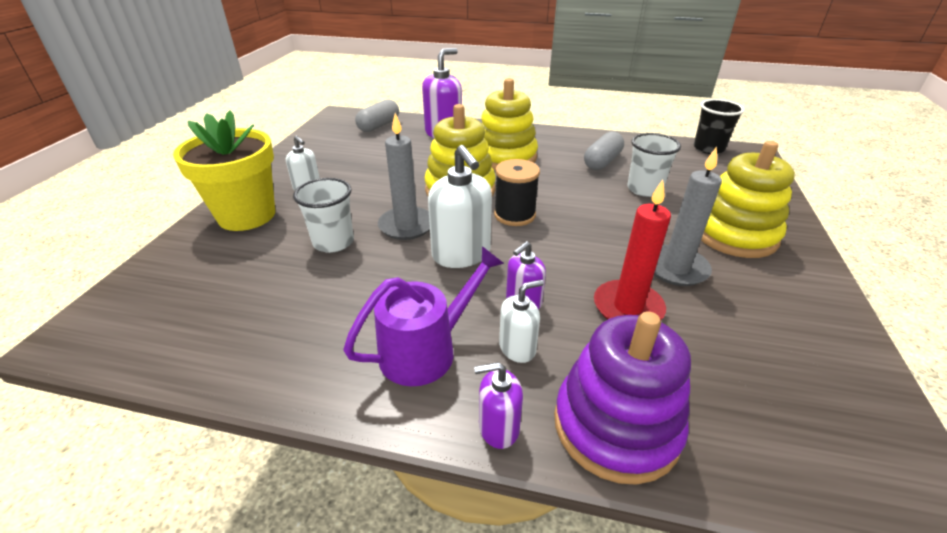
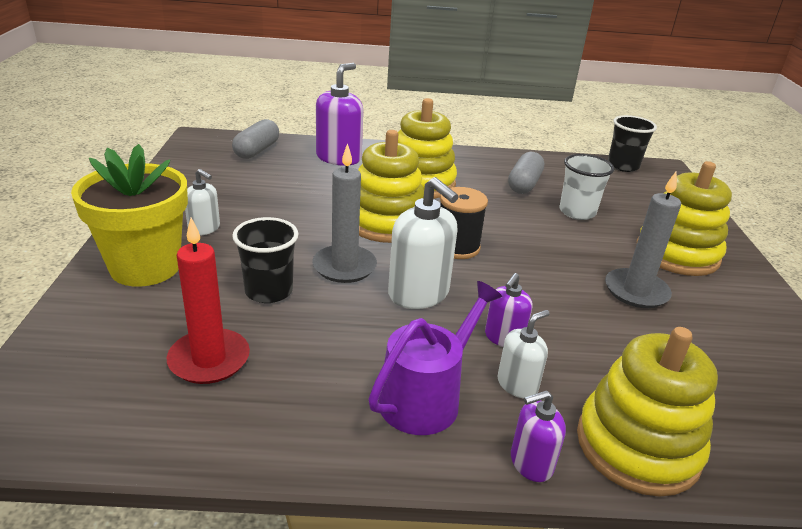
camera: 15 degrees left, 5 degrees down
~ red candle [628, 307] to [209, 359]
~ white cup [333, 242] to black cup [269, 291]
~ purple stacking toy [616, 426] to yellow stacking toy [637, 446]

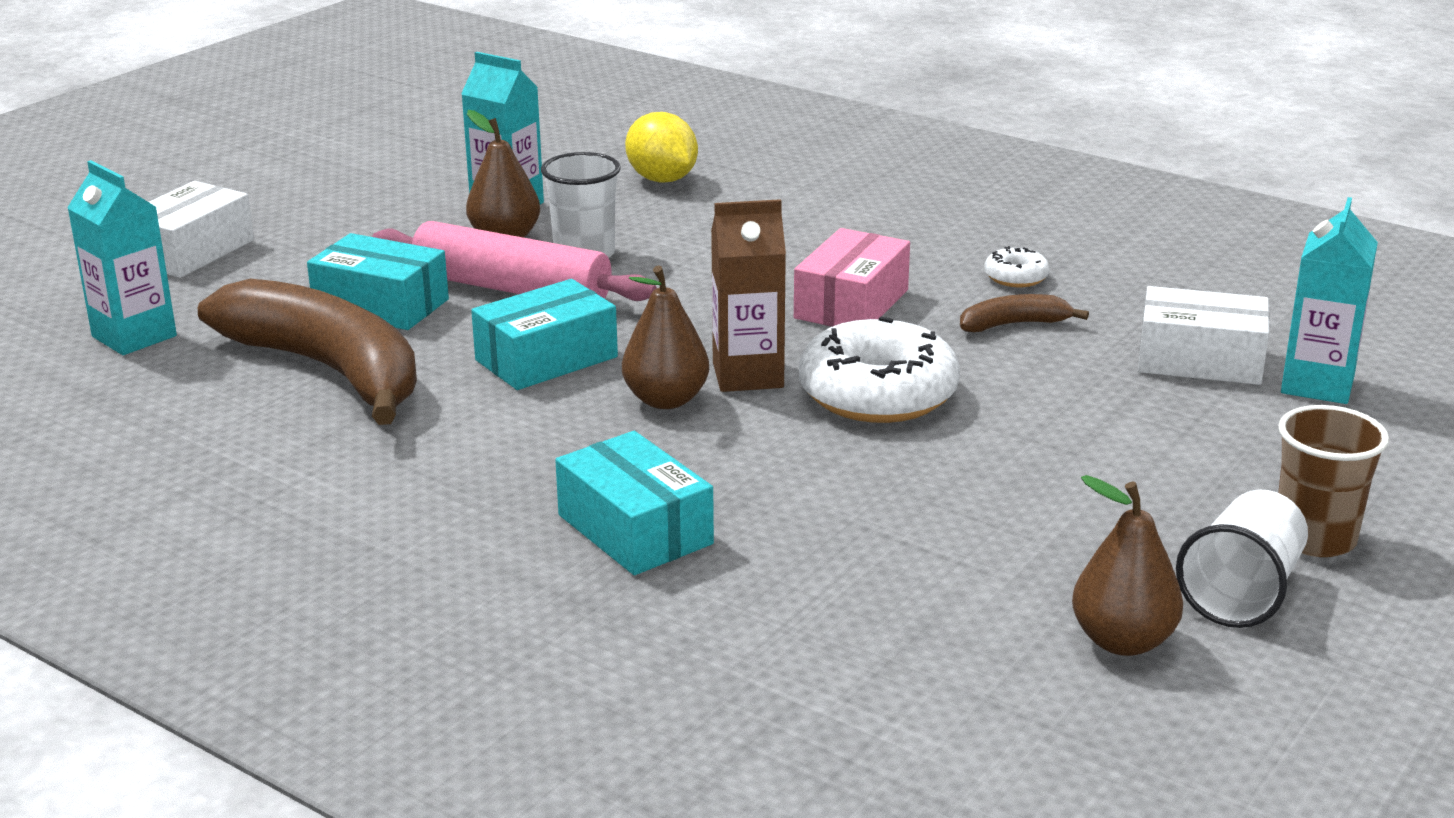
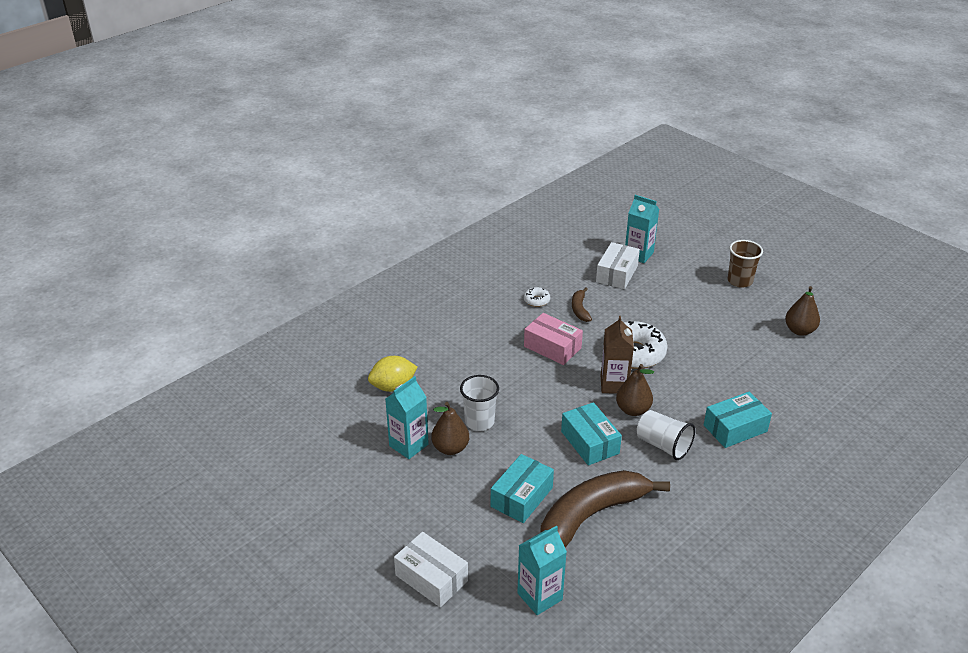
camera: 80 degrees left, 10 degrees up
~ white cup [1242, 592] to [663, 445]
- pink rolling pin [511, 289]

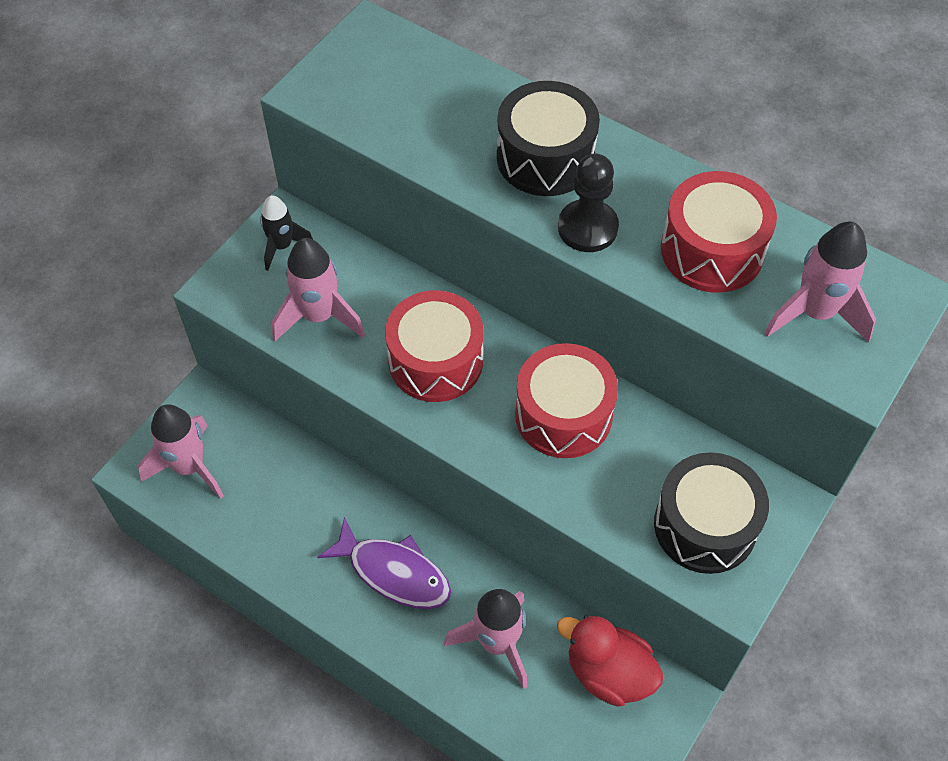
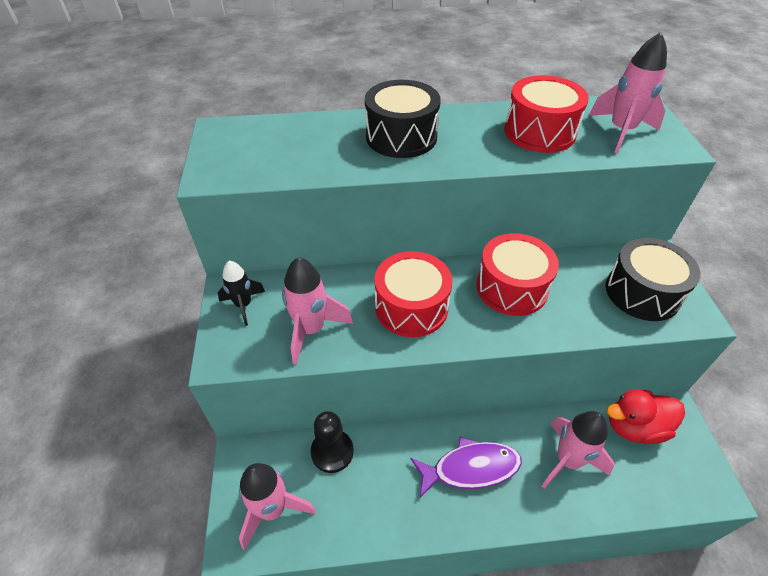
camera: 40 degrees left, 10 degrees down
~ black pawn [587, 228] to [332, 452]

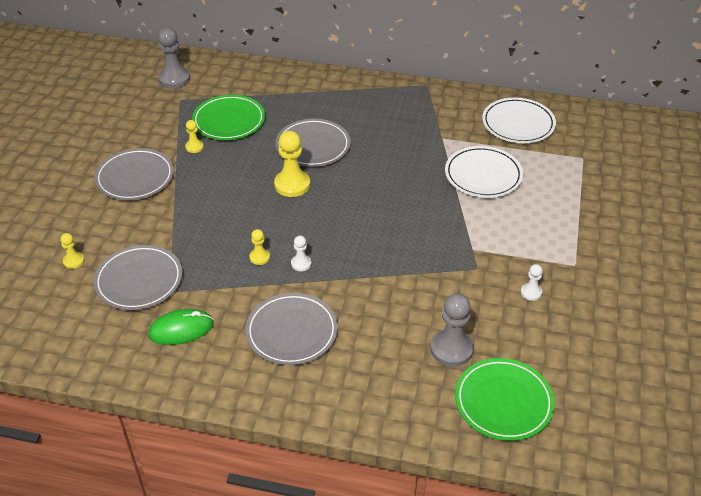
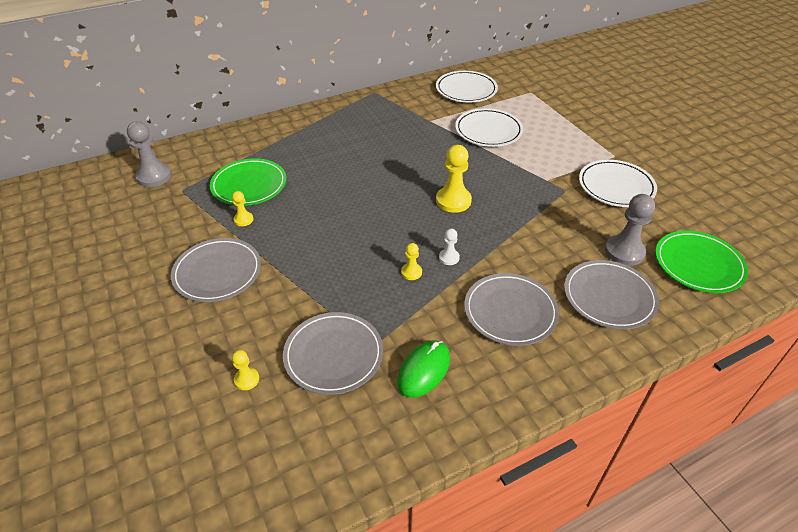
camera: 40 degrees left, 0 degrees up
~ yellow pawn [292, 185] to [453, 201]
~ grey plate [313, 146] to [609, 297]
~ white pawn [531, 292] to white plate [616, 186]

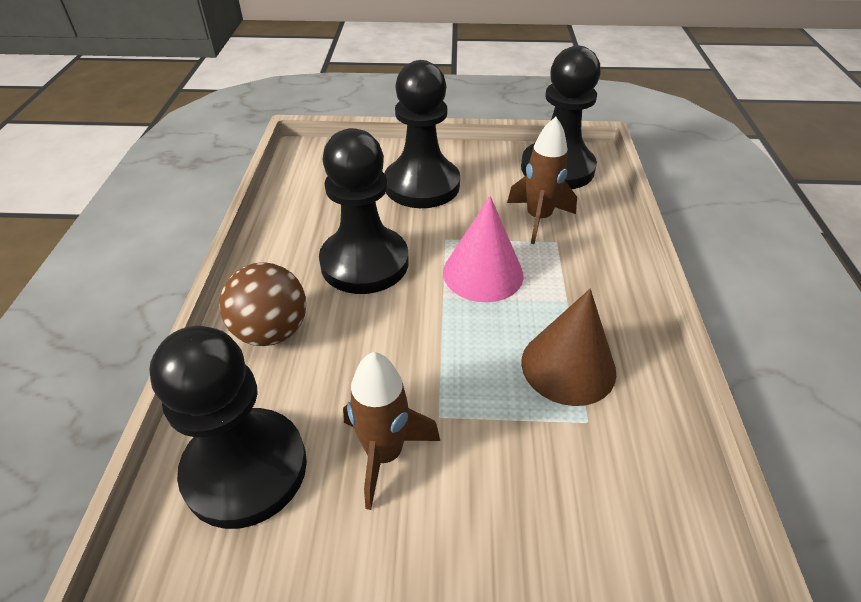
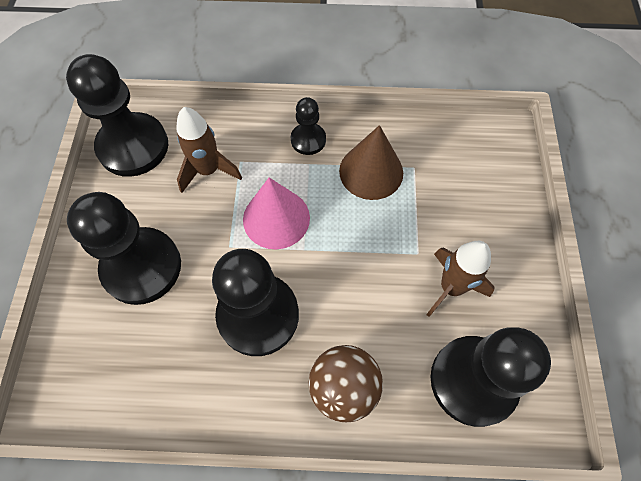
camera: 90 degrees left, 20 degrees up
+ black pawn [308, 140]

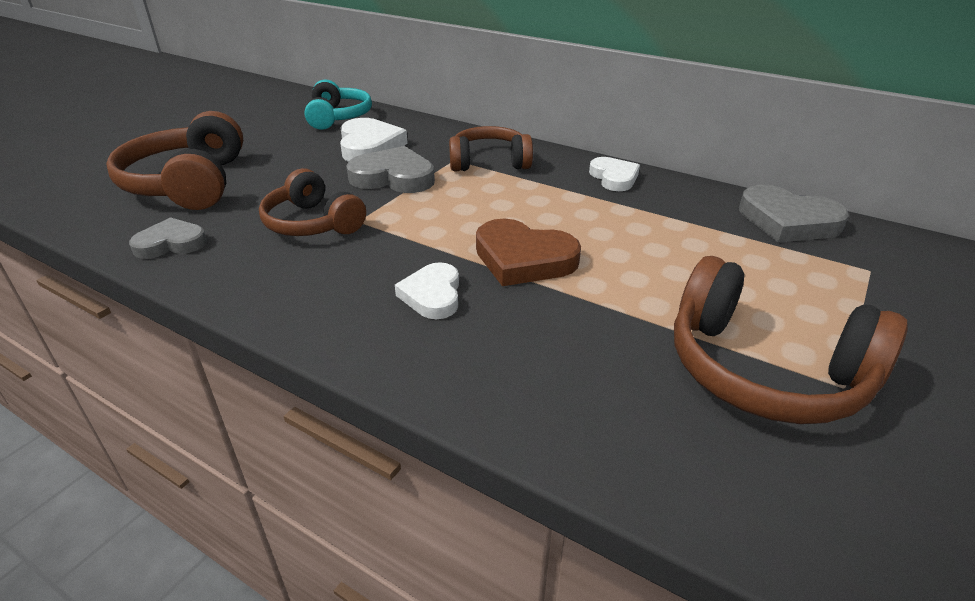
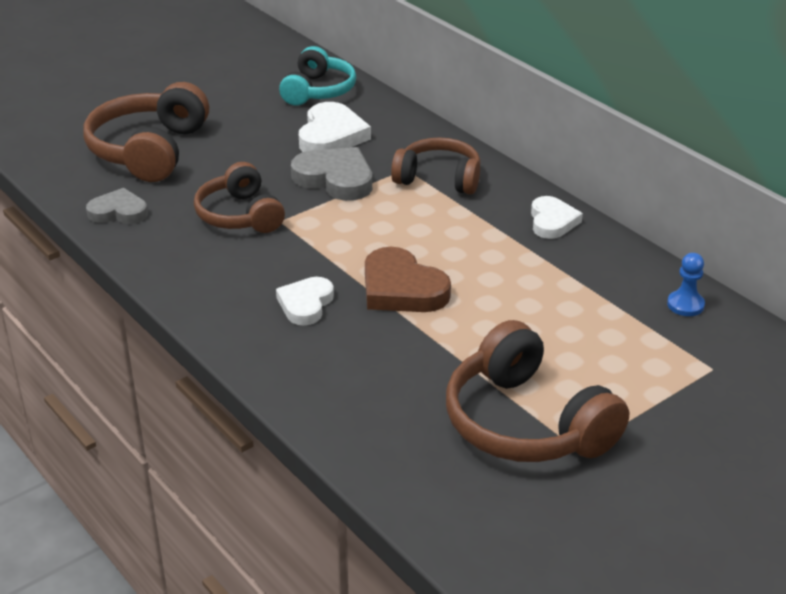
camera: 20 degrees right, 0 degrees up
~ grey heart [787, 221] to blue pawn [685, 305]

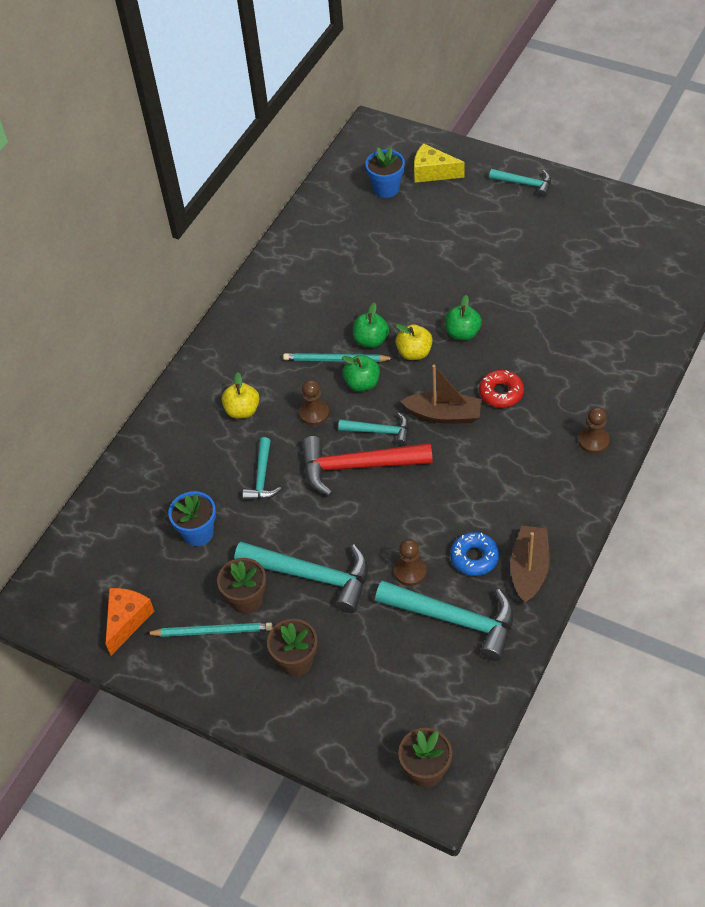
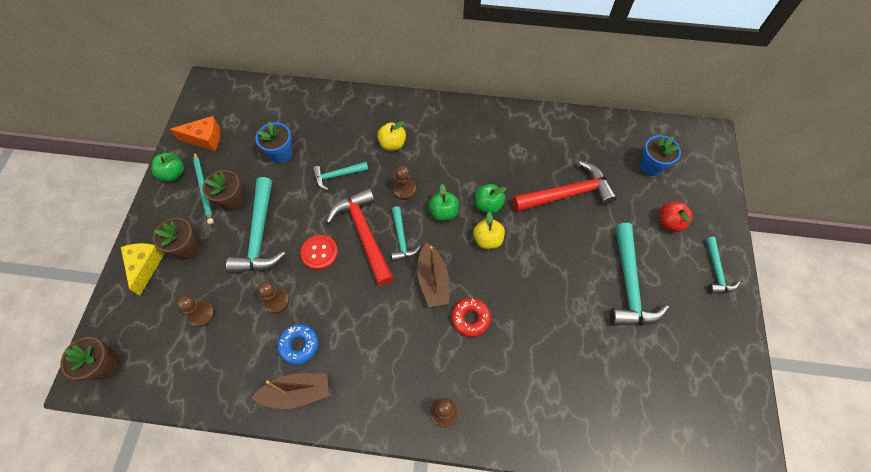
camera: 65 degrees right, 10 degrees up
~ yellow cheese [432, 172] to [145, 266]
~ green apple [462, 333] to [173, 174]
+ brown pawn [201, 314]
+ red button [319, 253]
+ red hammer [567, 194]
~ turquoise hammer [454, 619] to [629, 284]
+ red apple [669, 222]
- turquoise pencil [336, 360]

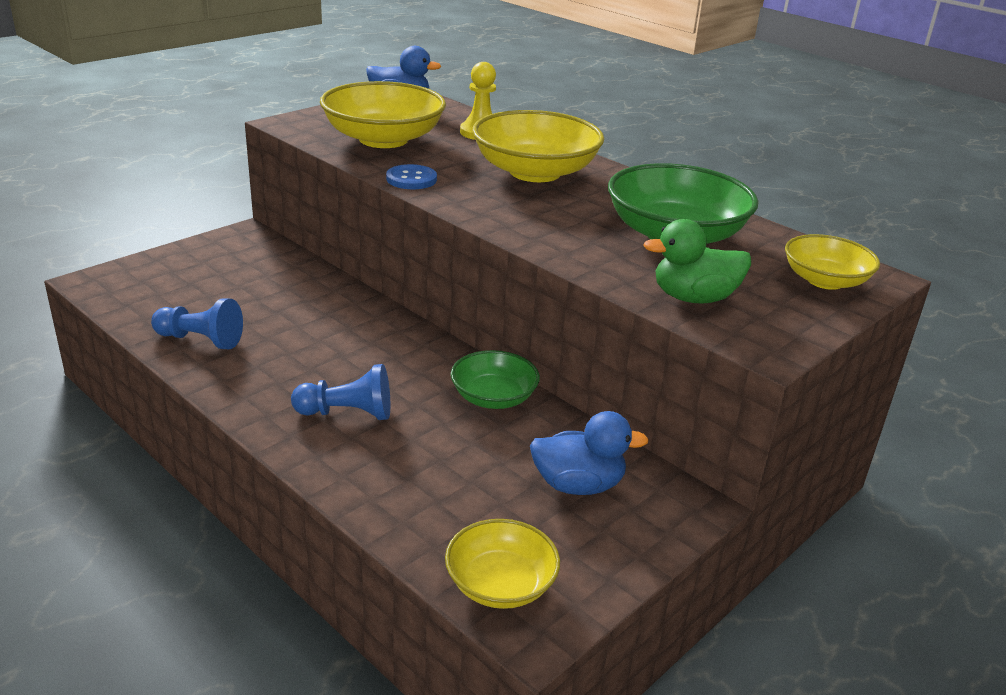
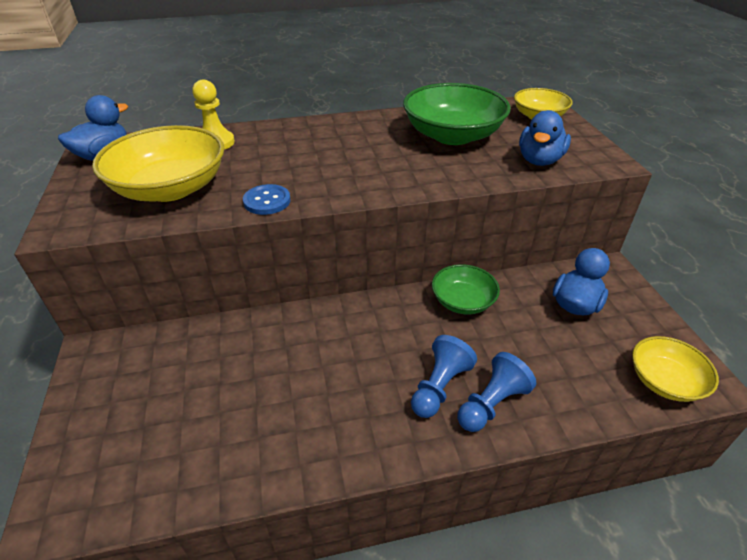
camera: 55 degrees left, 10 degrees up
~ blue pawn [200, 340] to [491, 404]
~ green duck [694, 298] to blue duck [539, 160]
- yellow bowl [535, 172]

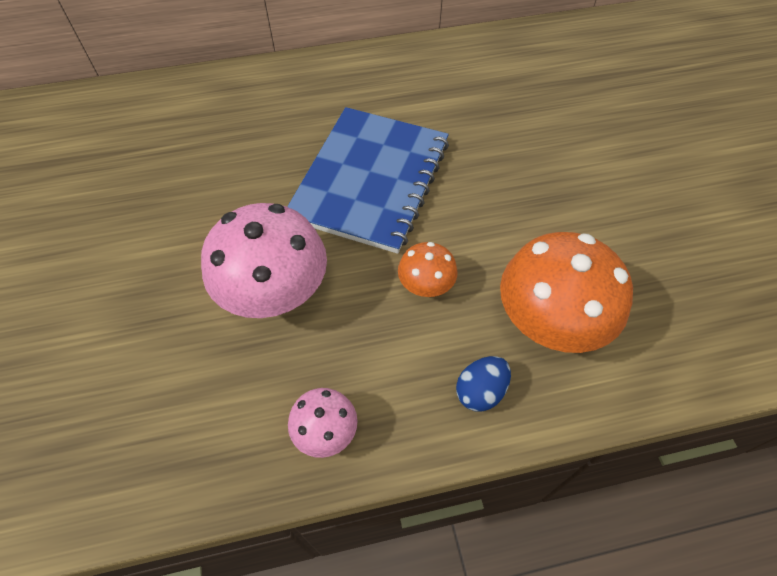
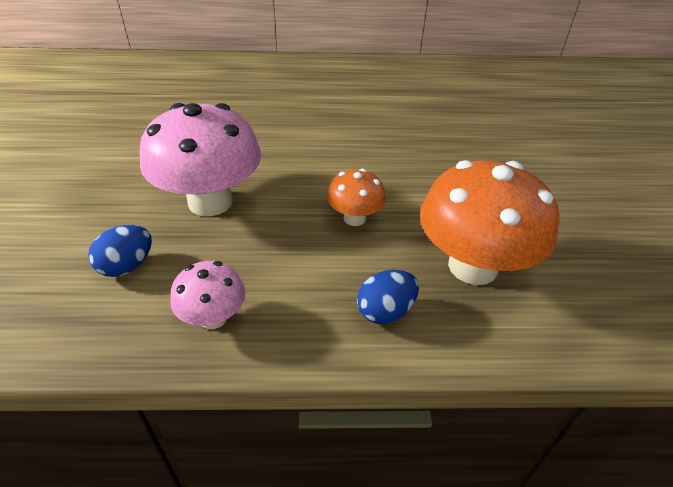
camera: 10 degrees right, 15 degrees down
+ blue egg [127, 266]
- blue notebook [370, 180]

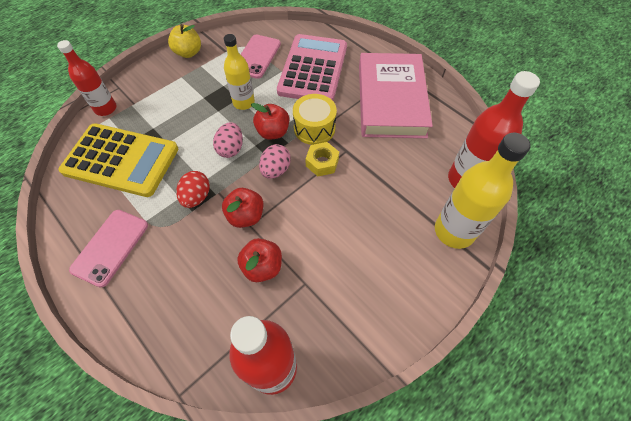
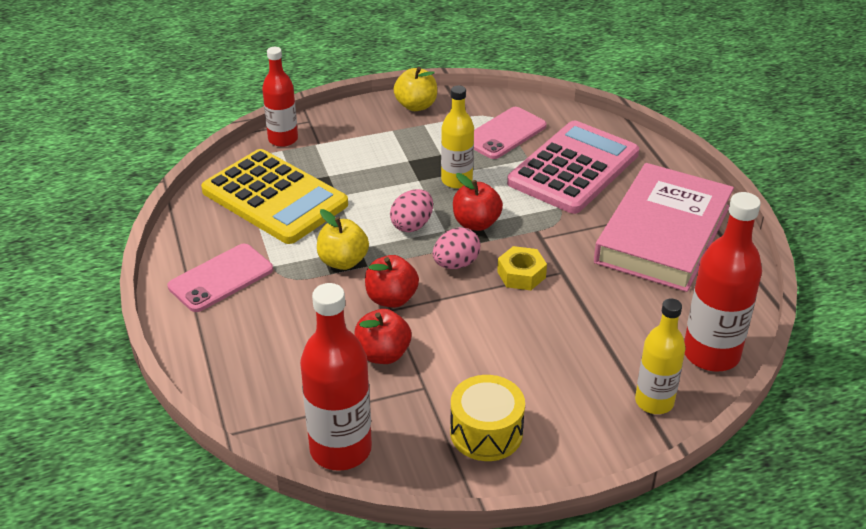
camera: 25 degrees right, 20 degrees down
~ red egg [196, 197] to yellow apple [343, 261]
~ yellow drum [314, 128] to [486, 432]
~ yellow bottle [454, 231] = [654, 402] x0.65

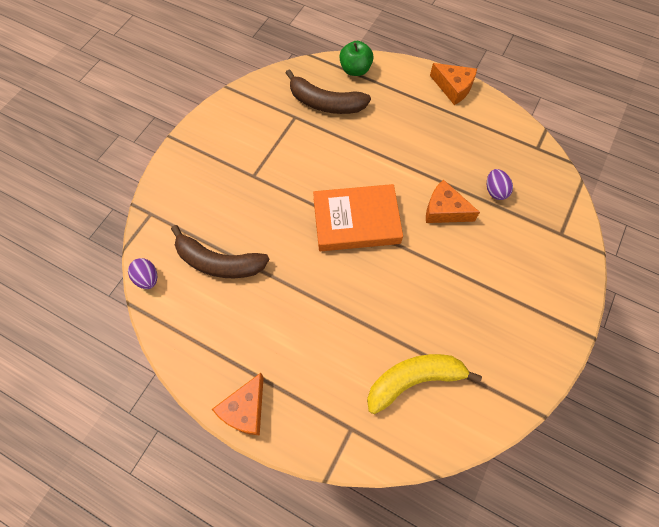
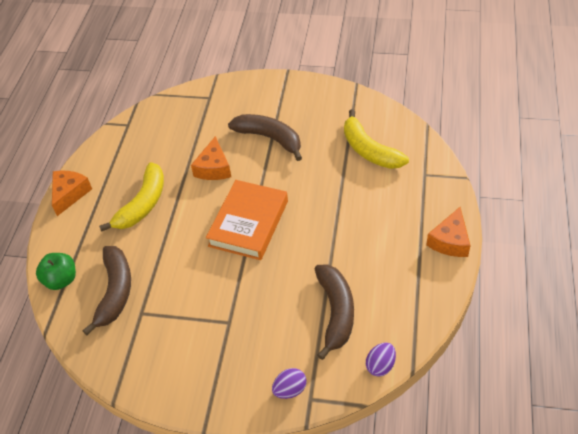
camera: 105 degrees left, 15 degrees down
+ yellow banana [143, 204]
~ orange book [356, 221] = [248, 223] 45 degrees clockwise
+ brown banana [270, 138]
~ purple egg [495, 191] to [290, 390]
~ orange cheese [245, 409] = [450, 241] 105 degrees clockwise

